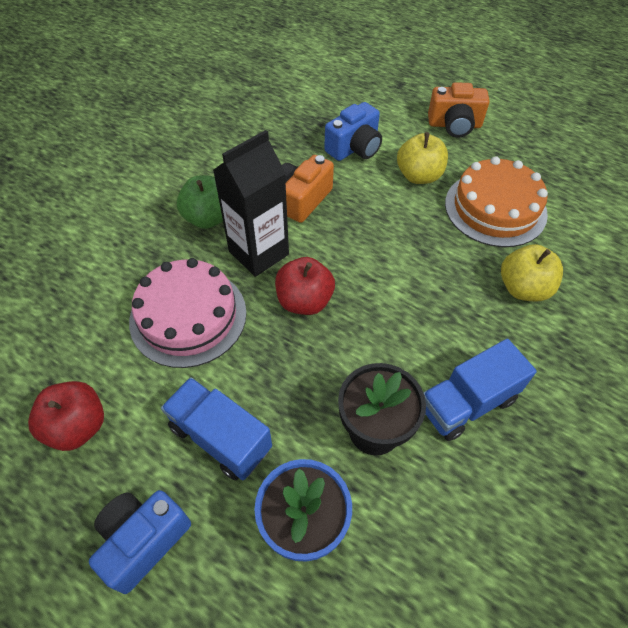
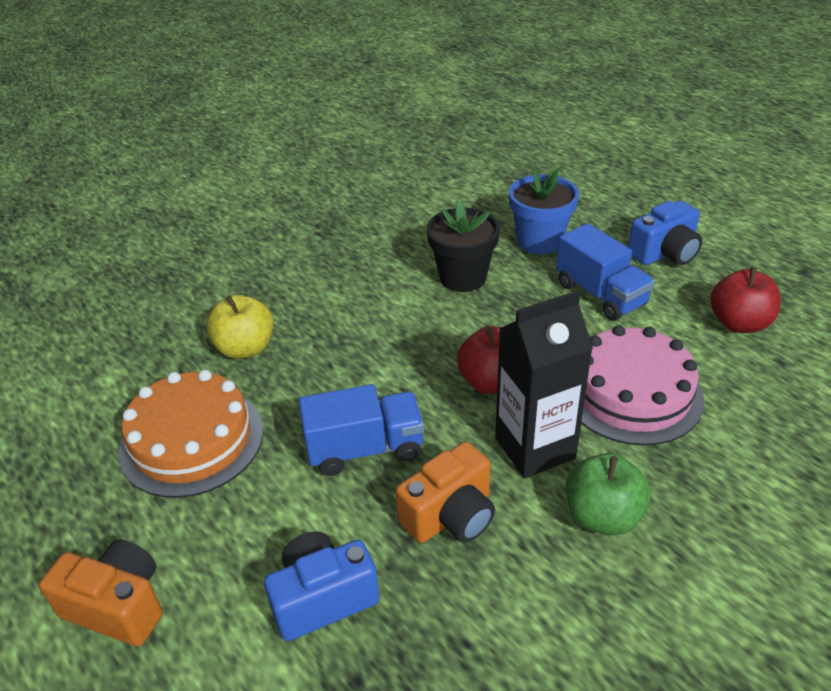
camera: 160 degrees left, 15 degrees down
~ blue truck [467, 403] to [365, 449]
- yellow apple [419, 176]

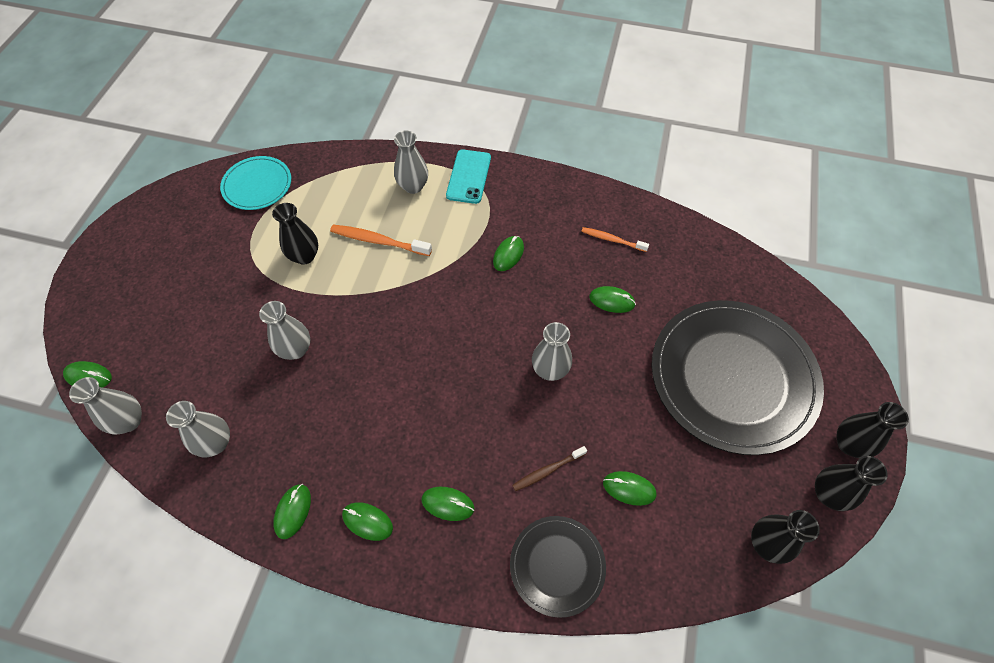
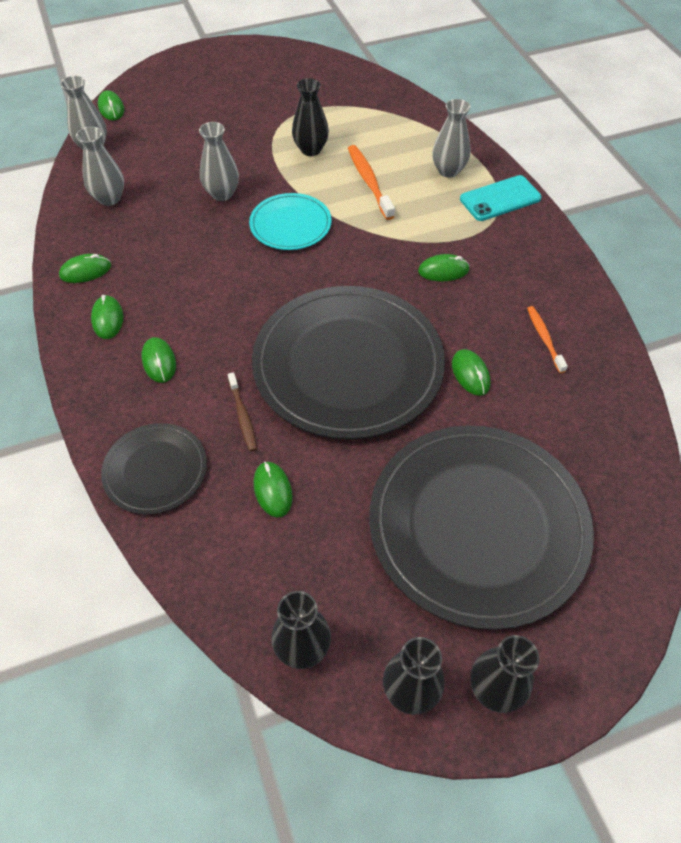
camera: 55 degrees right, 5 degrees down
~ brown toothbrush [547, 470] = [243, 416] 135 degrees counterclockwise
~ turquoise plate [257, 185] to [290, 224]
~ grey vase [550, 370] to black plate [348, 365]

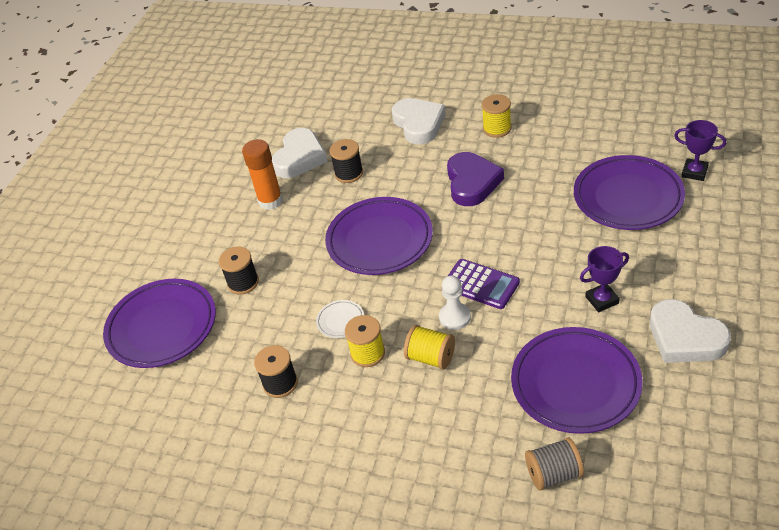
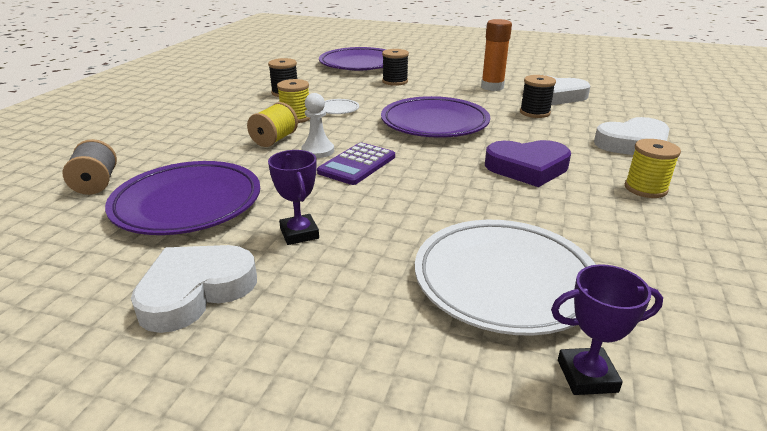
camera: 85 degrees right, 15 degrees down
~ purple plate [628, 197] to white plate [504, 281]
~ purple trophy [694, 172] = [587, 376] 60 degrees clockwise

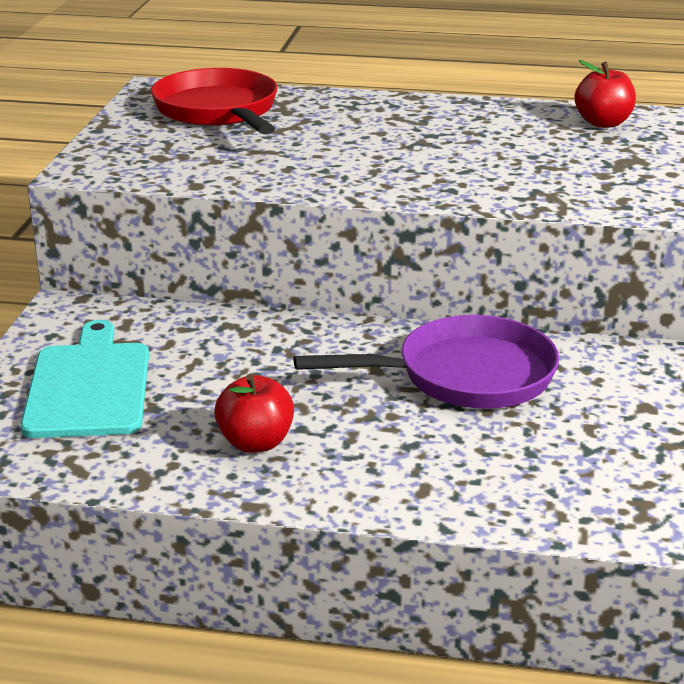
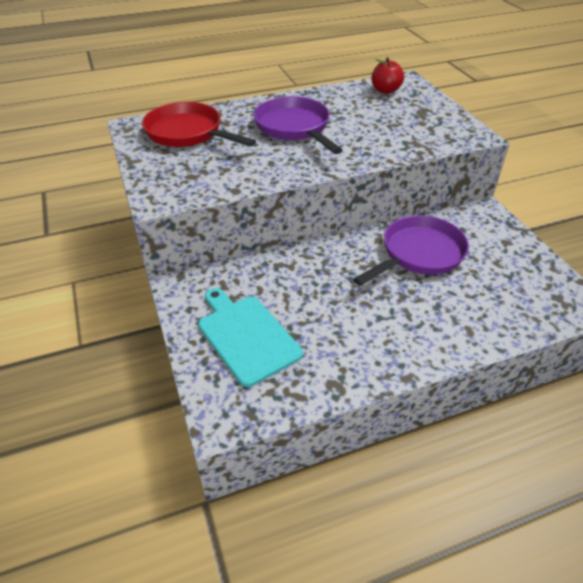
camera: 30 degrees left, 15 degrees up
+ purple pan [294, 128]
- red apple [255, 442]

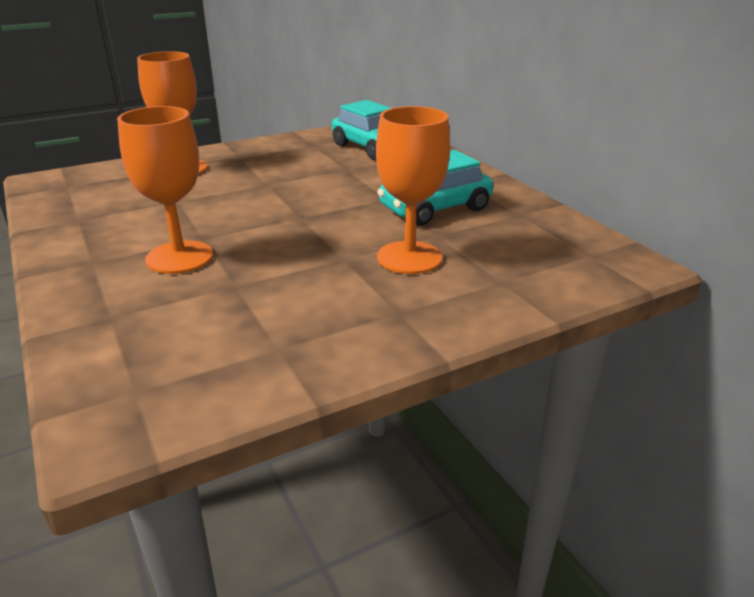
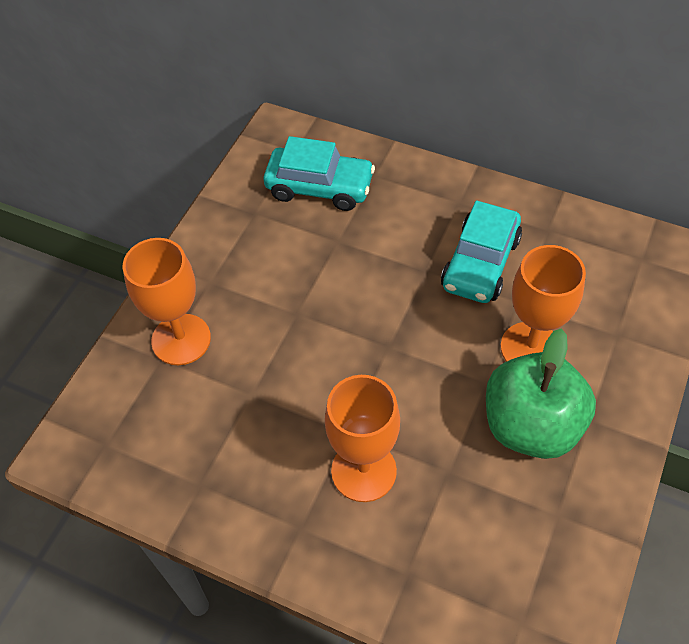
camera: 35 degrees left, 25 degrees up
+ green apple [531, 425]

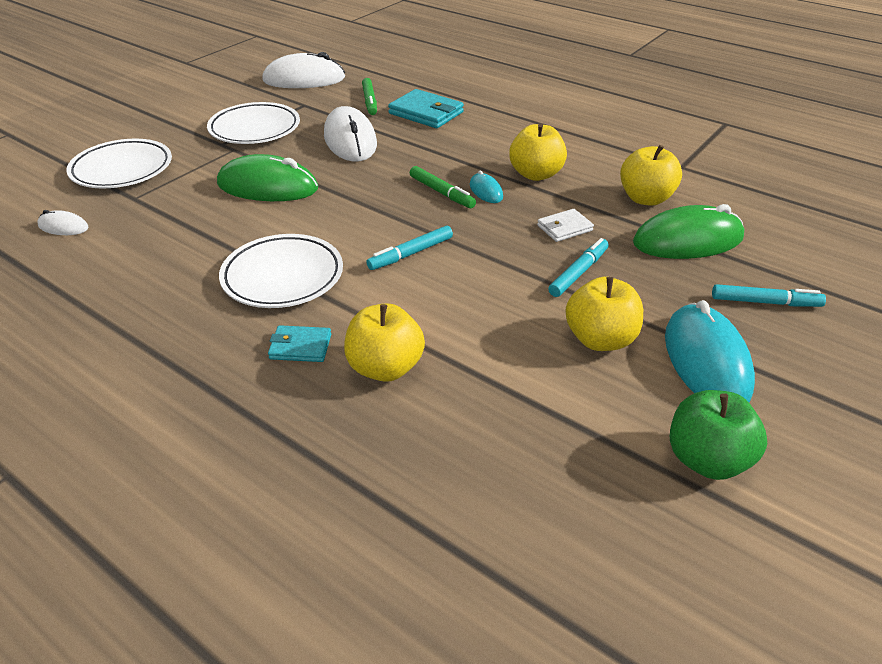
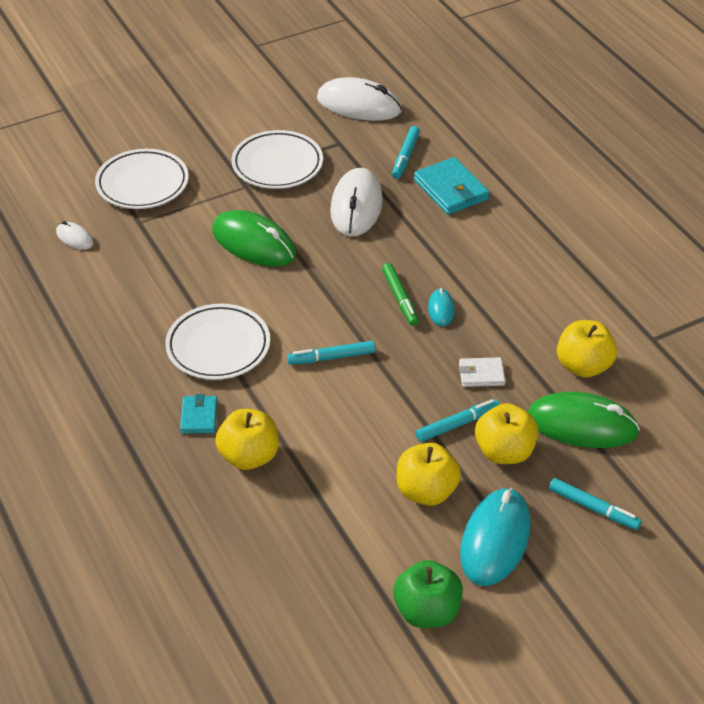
camera: 25 degrees right, 5 degrees up
~ turquoise wallet [300, 347] = [199, 417] 60 degrees clockwise
~ green marker [369, 101] to turquoise marker [405, 156]
~ yellow apple [536, 174] to [504, 452]

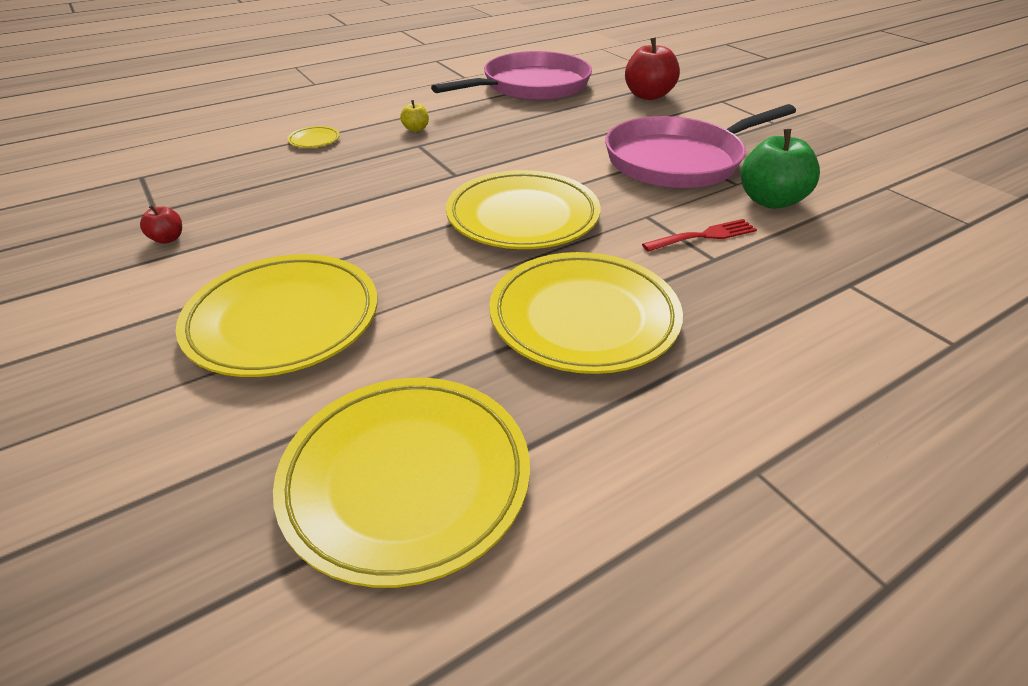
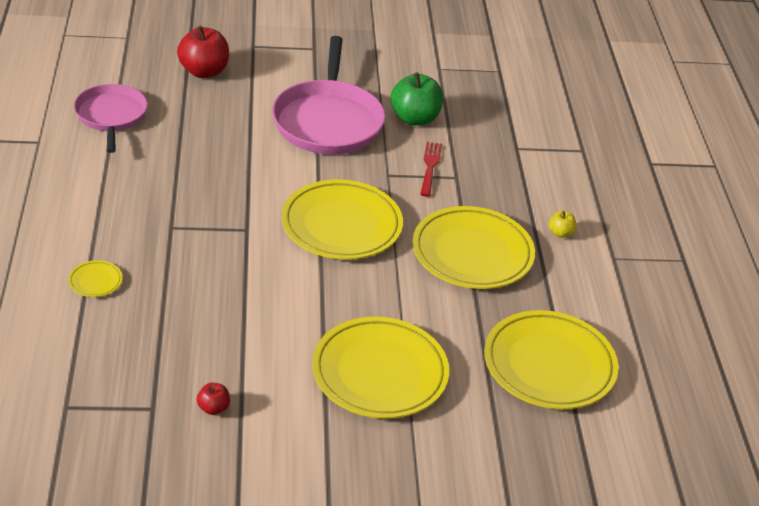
camera: 65 degrees left, 0 degrees up
~ pink pan [531, 86] = [111, 116] x0.63
~ yellow apple [416, 129] to [560, 233]

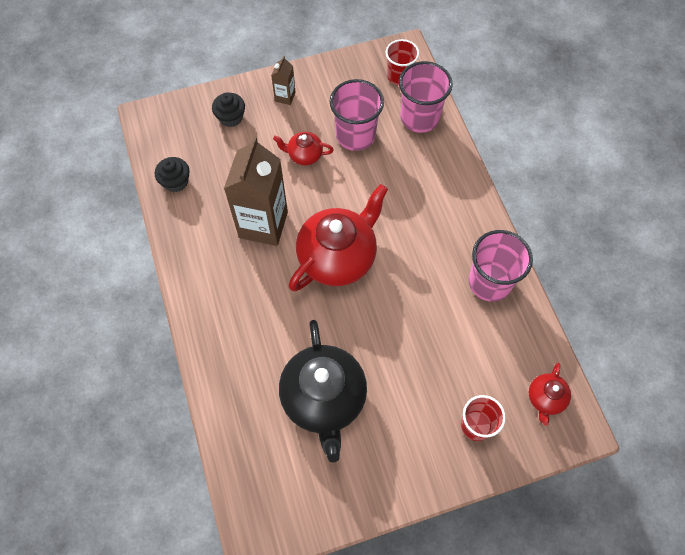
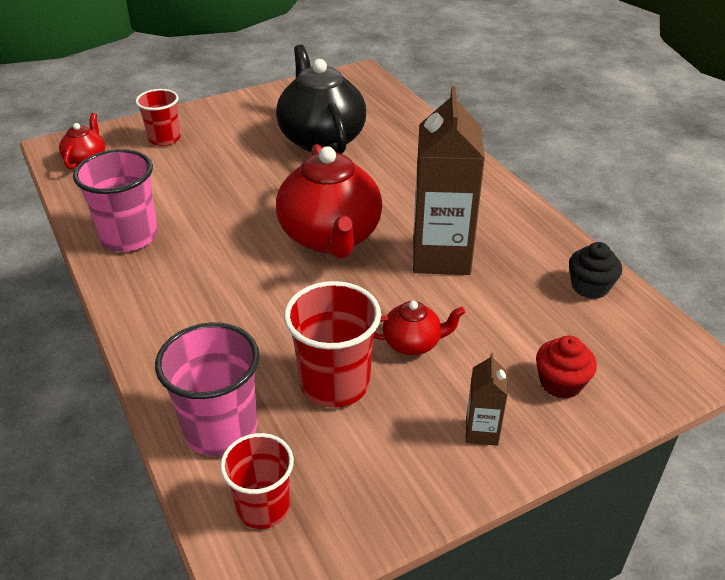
camera: 170 degrees right, 25 degrees down
~ red teapot [338, 257] = [330, 237] 45 degrees counterclockwise
~ pink cup [355, 135] to red cup [334, 383]
~ black cupcake [231, 117] to red cupcake [561, 383]

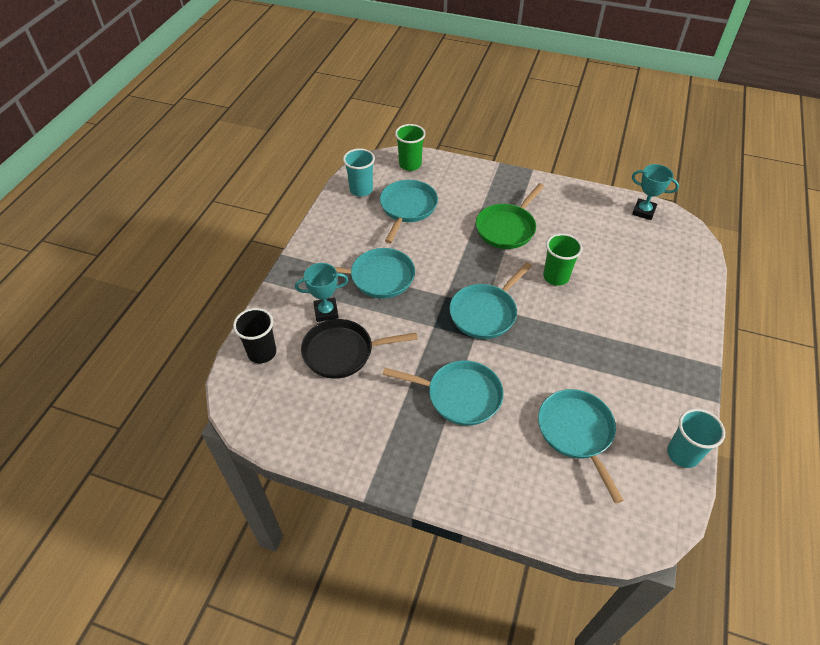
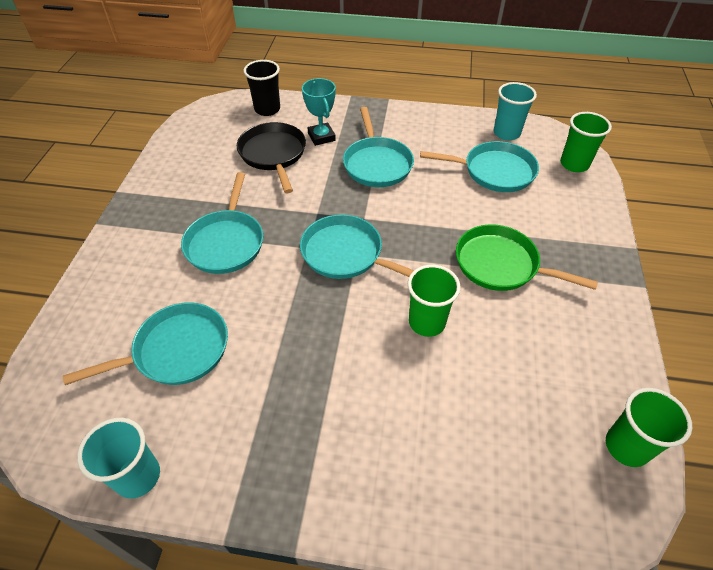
camera: 80 degrees right, 0 degrees up
~ turquoise trophy [643, 211] to green cup [626, 446]

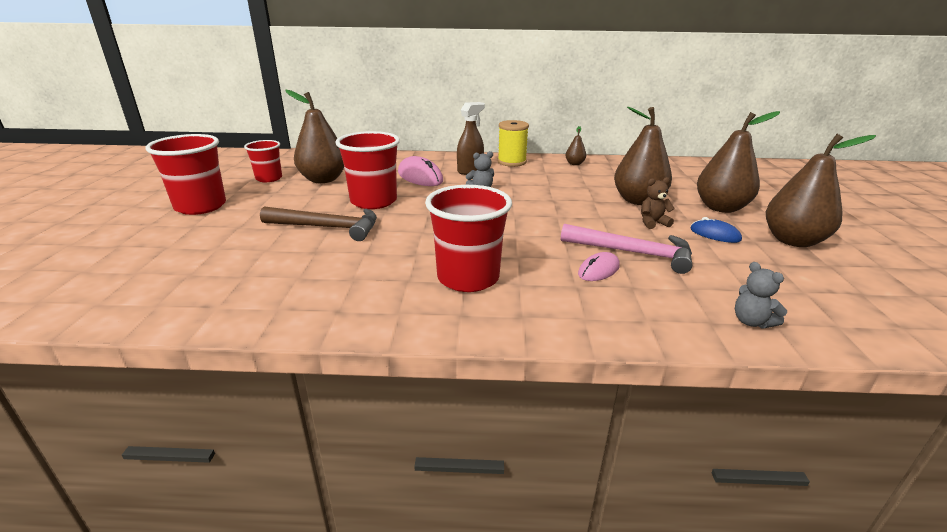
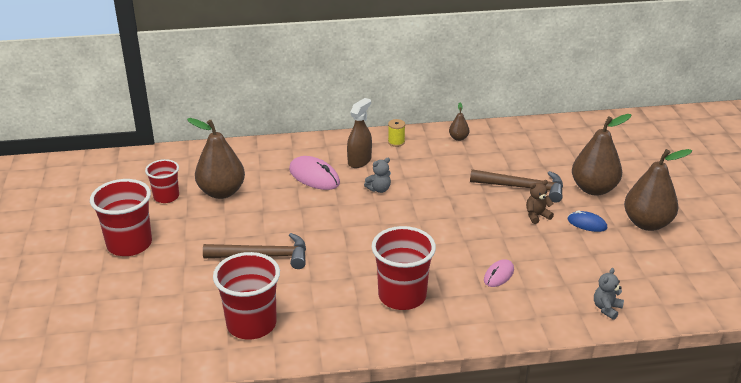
camera: 10 degrees left, 5 degrees up
~ red cup [373, 201] to [251, 324]
~ yellow spool [511, 162] = [396, 142] x0.57
~ brown pear [638, 200] to brown hammer [523, 188]
~ grey teddy bear [751, 322] = [606, 308] 75 degrees clockwise
- pink hammer [633, 253]

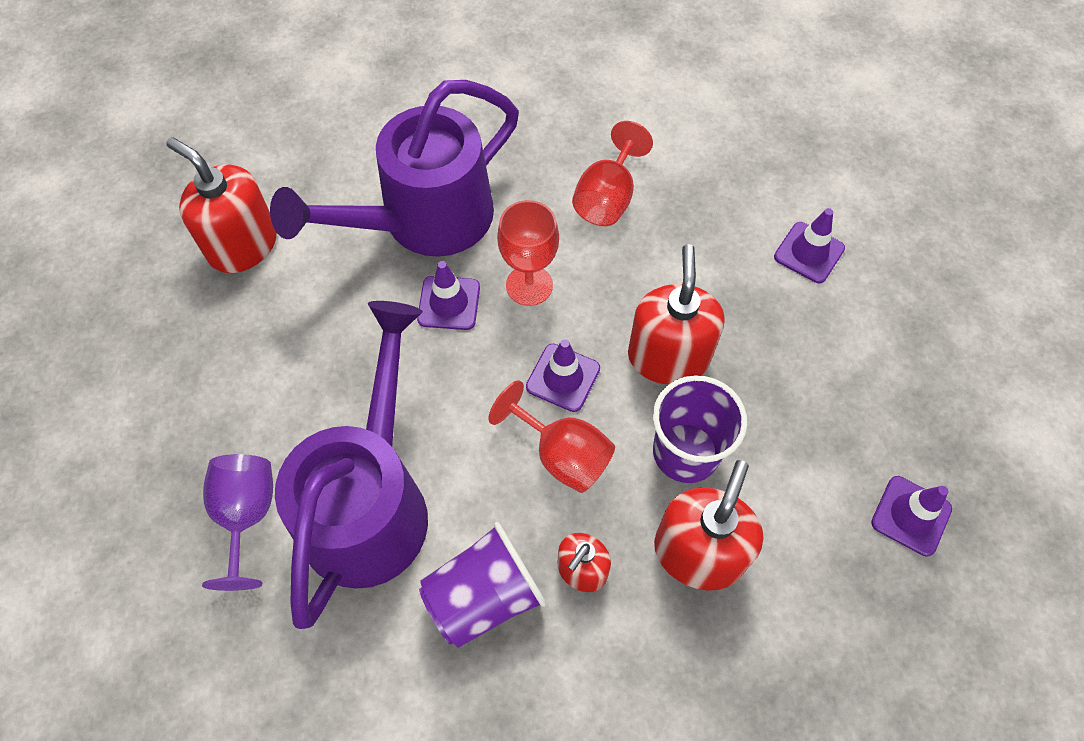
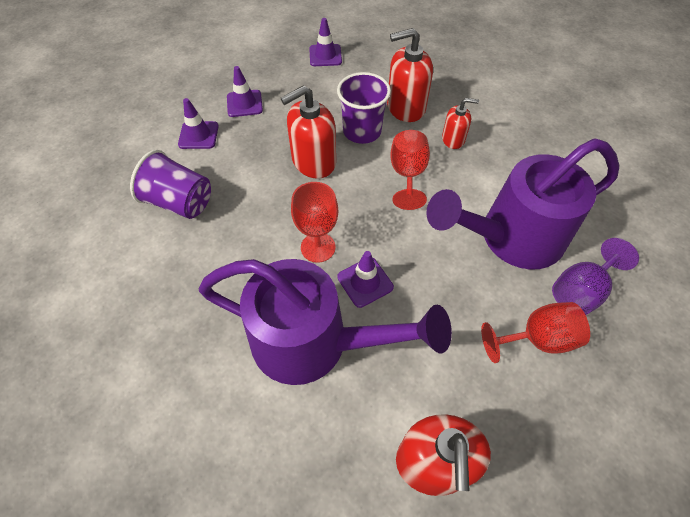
camera: 125 degrees left, 5 degrees down
~ purple cup [484, 596] to [180, 202]
~ purple traffic cone [563, 378] to [244, 103]
~ red goblet [607, 198] to [536, 339]

